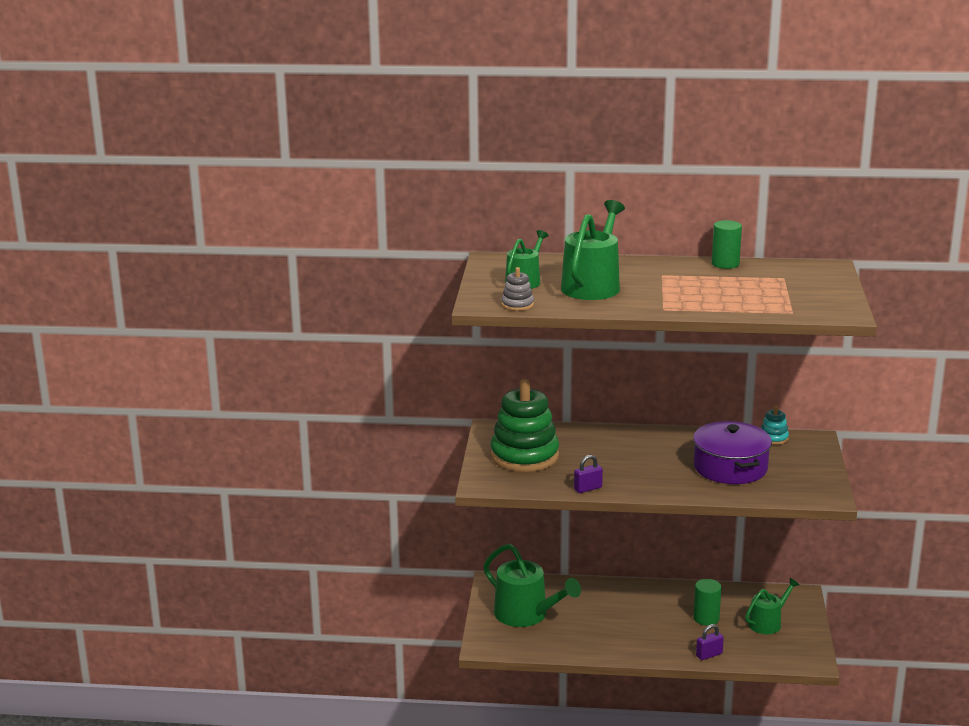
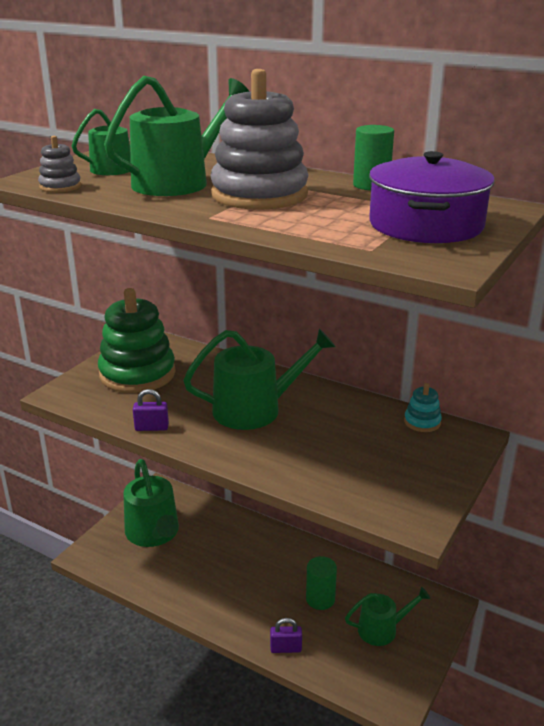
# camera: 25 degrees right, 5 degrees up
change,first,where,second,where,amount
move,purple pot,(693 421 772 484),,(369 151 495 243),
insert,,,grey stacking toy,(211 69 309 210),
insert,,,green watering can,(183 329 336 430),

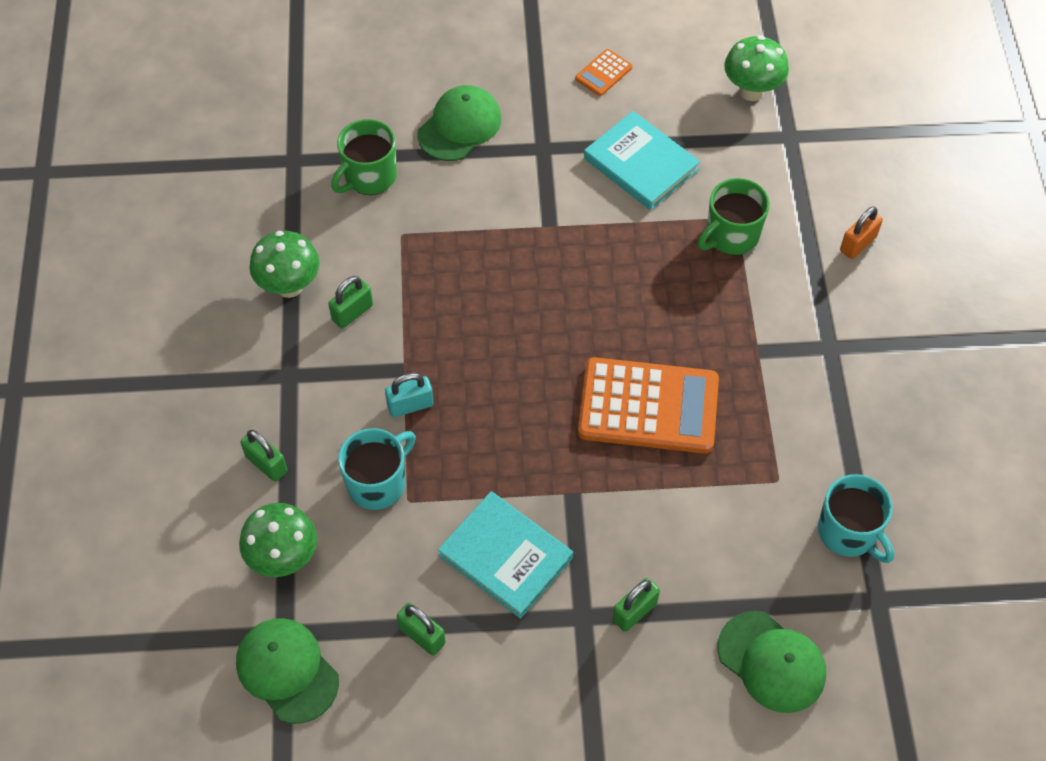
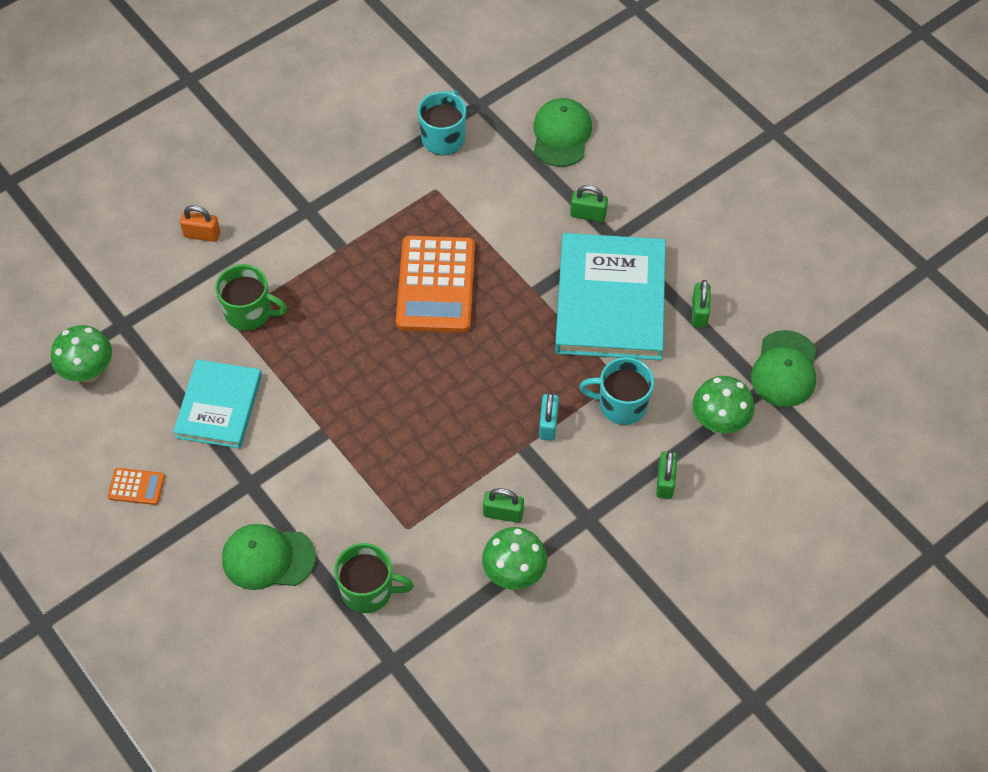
# camera: 125 degrees left, 0 degrees up
change,first,where,second,where,amount
rotate,orange calculator,(578 357 719 454),,(396 236 475 333),150 degrees counterclockwise
rotate,turquoise padlock,(385 373 433 417),,(539 392 559 441),60 degrees clockwise
resize,turquoise book,(438 491 573 619),,(555 233 666 360),x1.61

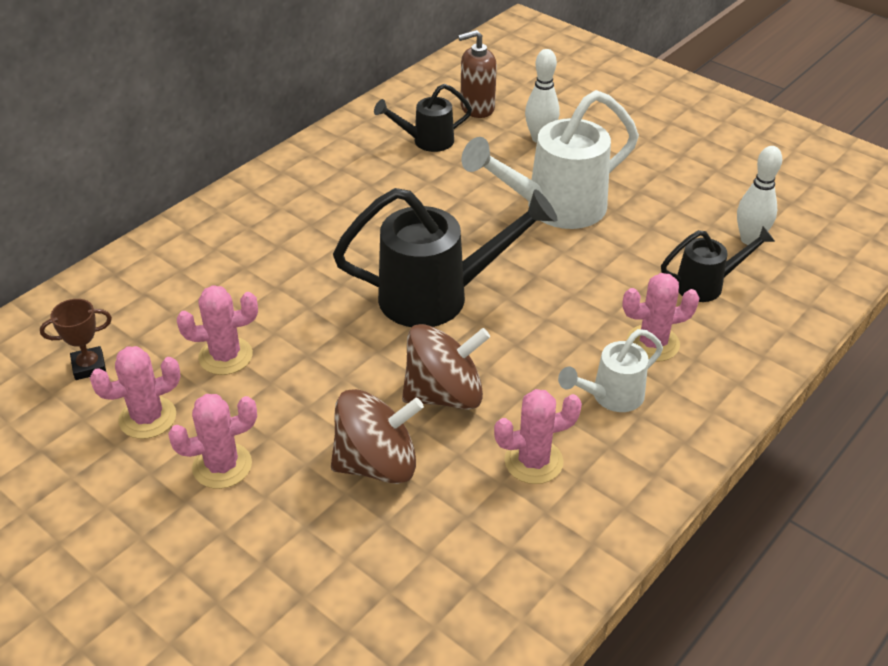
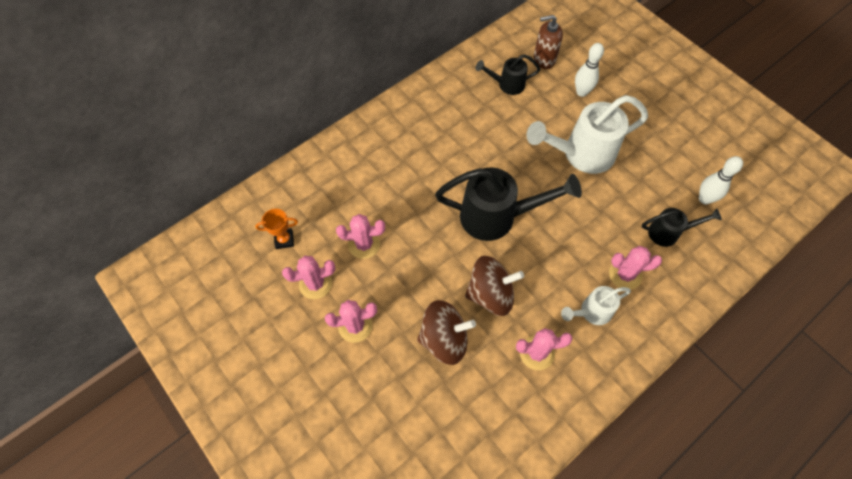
# camera: 10 degrees right, 20 degrees up
change,first,where,second,where,amount
recolor,brown trophy,(40 299 112 380),orange trophy,(255 209 298 249),

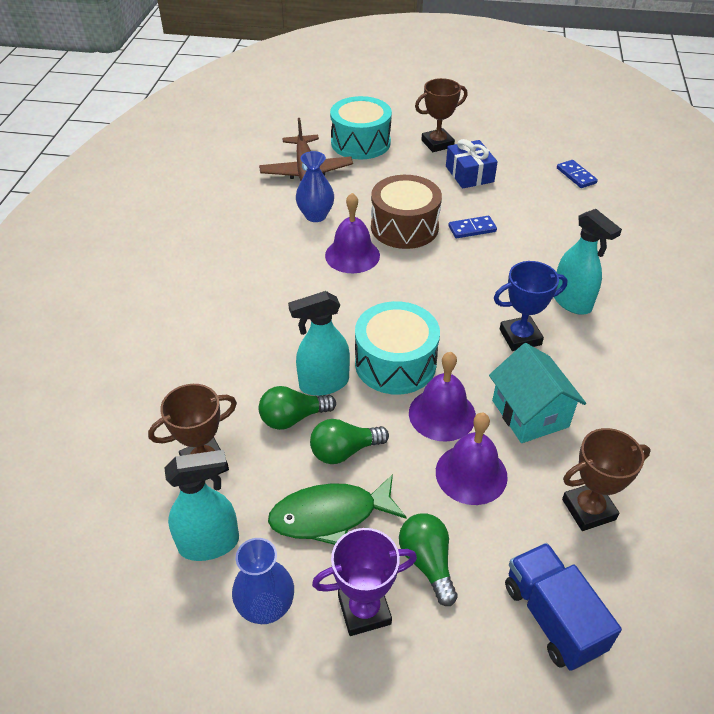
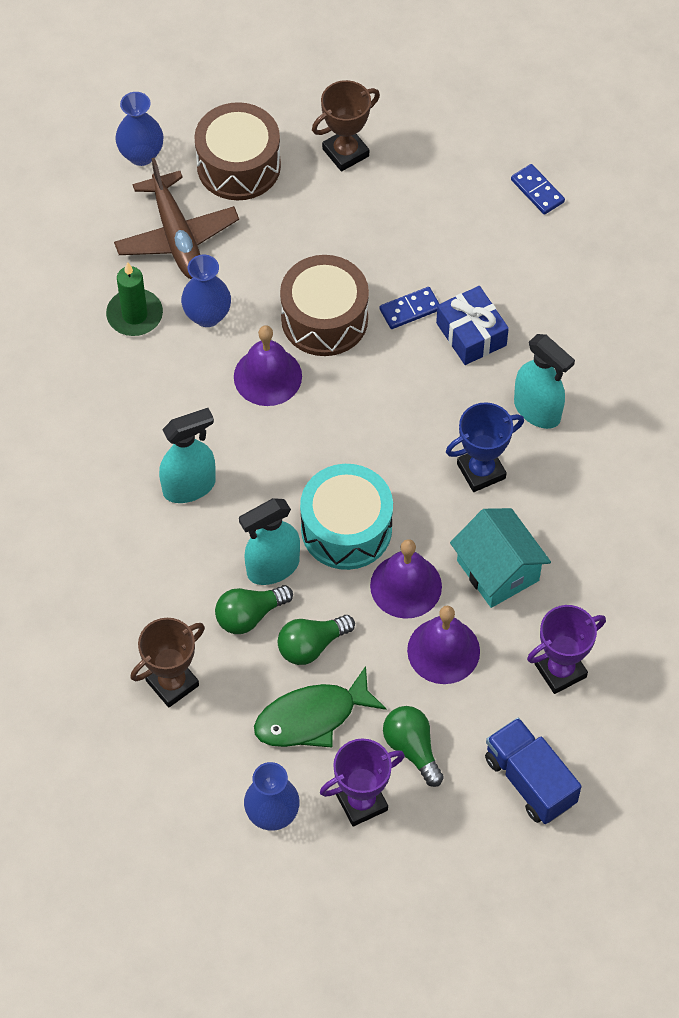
# camera: 10 degrees left, 15 degrees up
change,first,where,second,where,amount
recolor,turquoise drum,(330 96 392 159),brown drum,(194 102 281 200),
move,blue gift,(446 139 498 189),,(436 286 509 365),
recolor,brown trophy,(562 428 651 531),purple trophy,(527 605 606 694),
move,turquoise spray bottle,(164 450 239 561),,(159 408 216 503),
insert,,,blue vase,(115 92 164 166),
insert,,,green candle,(106 262 163 336),

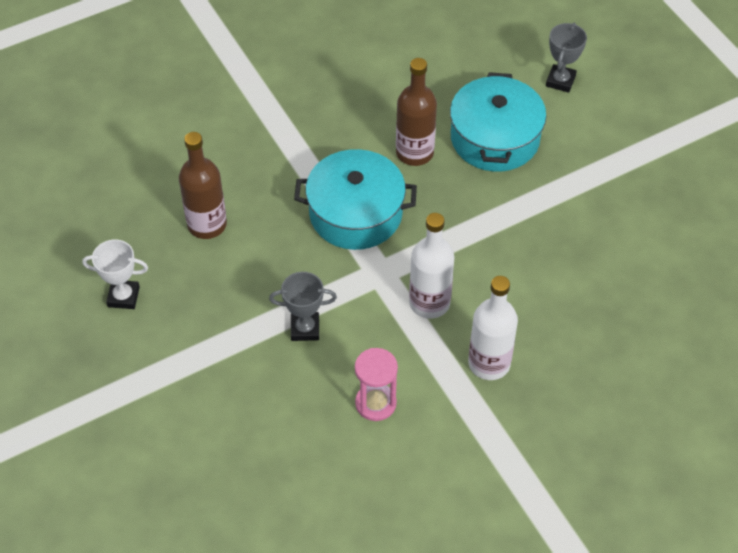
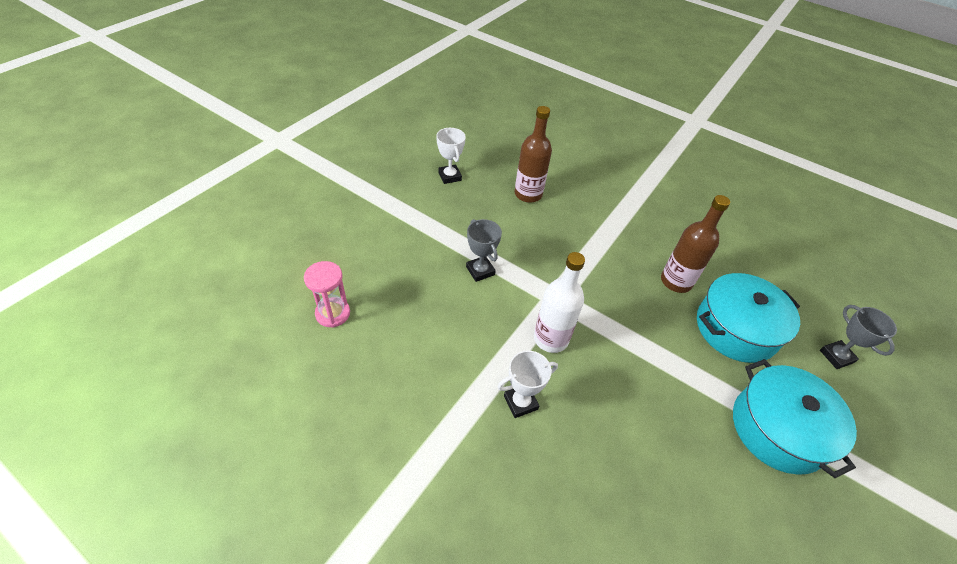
# camera: 60 degrees right, 5 degrees down
change,first,where,second,where,amount
rotate,grey trophy,(546 23 587 93),,(820 305 897 369),75 degrees clockwise
move,turquoise pot,(294 149 417 250),,(733 359 857 478),
replace,white bottle,(468 276 518 380),white trophy,(498 351 558 418),
move,pink hourglass,(355 348 398 421),,(304 261 350 328),

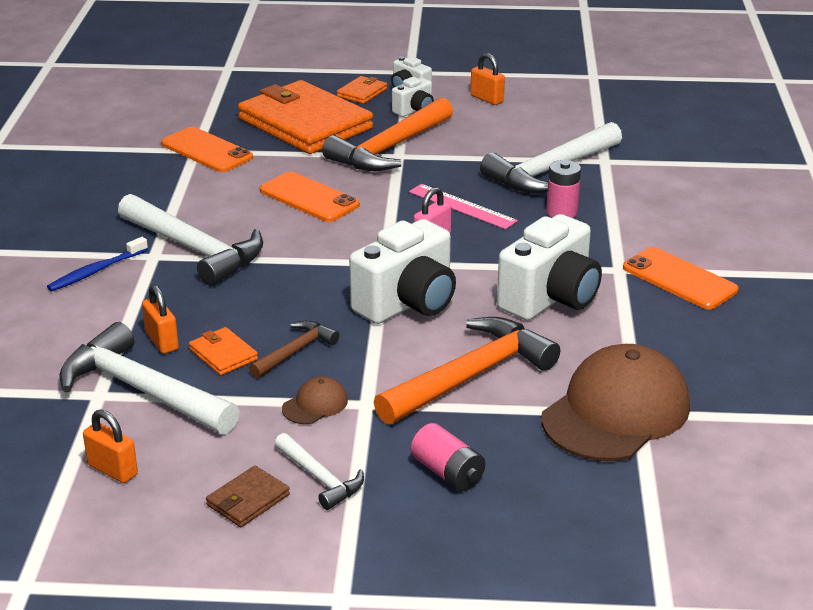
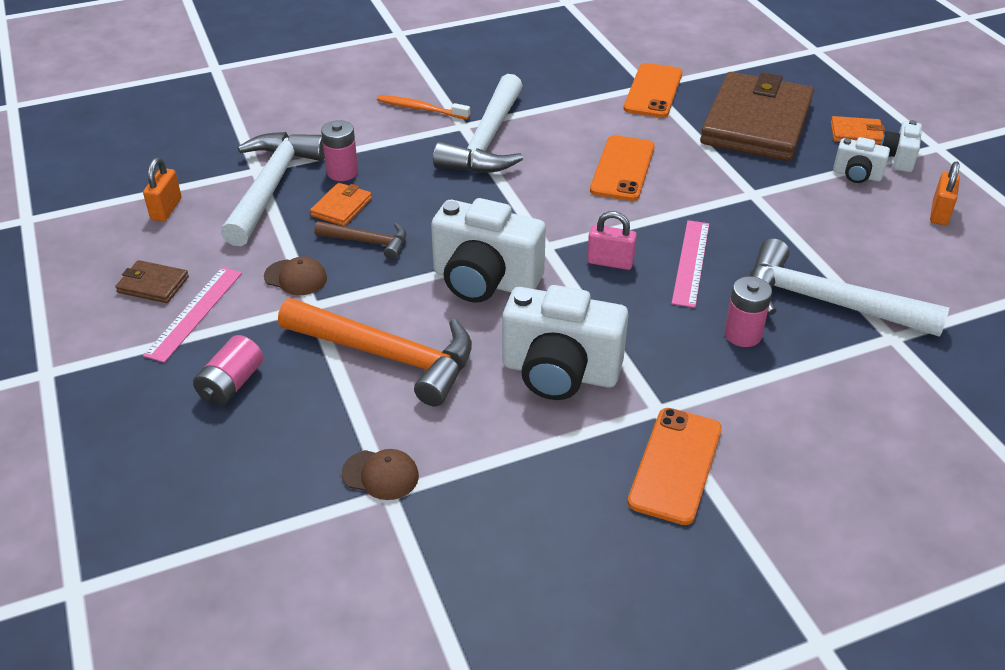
# camera: 65 degrees right, 10 degrees up
change,first,where,second,where,amount
recolor,orange wallet,(238 80 373 154),brown wallet,(700 72 814 161),
delete,orange hammer,(322 97 453 171),,,
recolor,blue toothbrush,(47 237 148 291),orange toothbrush,(377 95 470 120),
replace,orange padlock,(142 285 179 354),pink battery,(321 120 358 181),
resize,brown cap,(542 344 690 461),,(342 449 419 500),x0.42
replace,white hammer,(274 433 364 510),pink ruler,(143 267 242 363),

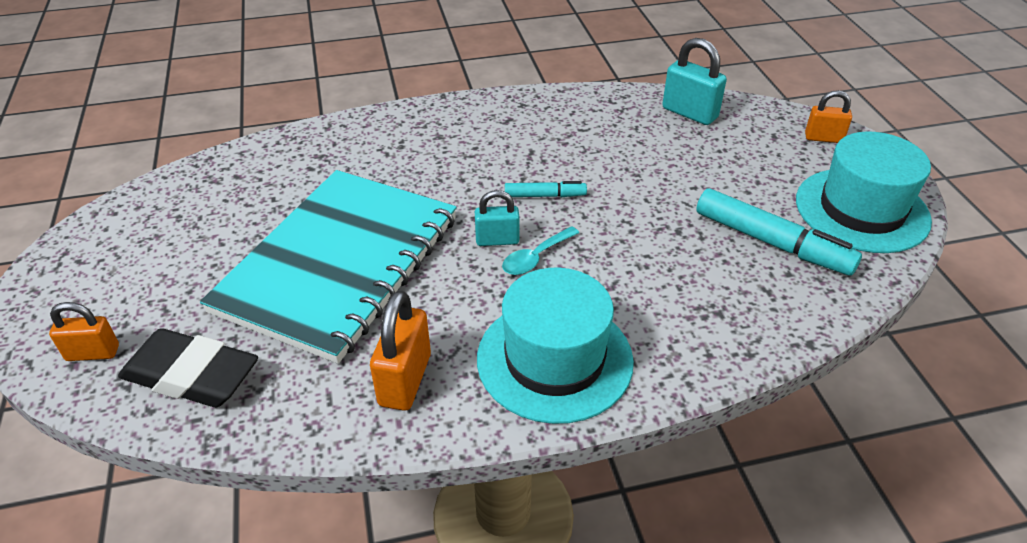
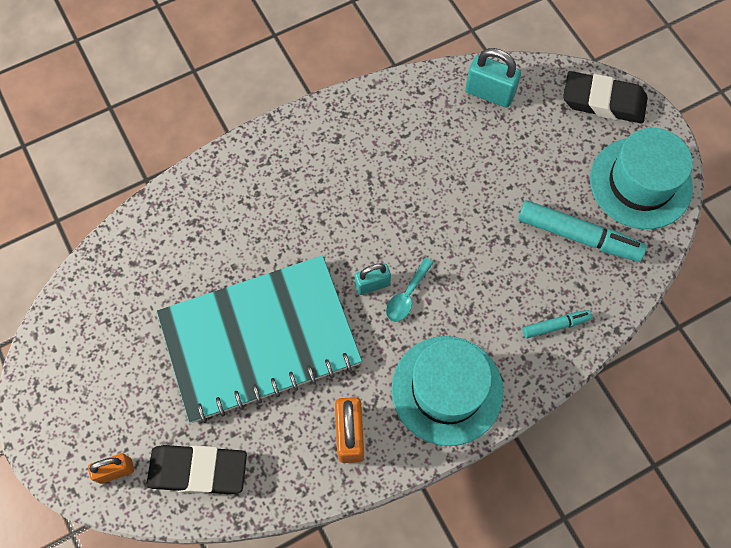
# camera: 15 degrees left, 25 degrees up
change,first,where,second,where,amount
replace,orange padlock,(805 90 852 143),black eraser,(563 71 648 123),
rotate,turquoise notebook,(200 170 457 364),,(157 255 362 423),60 degrees clockwise
move,turquoise marker,(505 181 587 197),,(523 310 592 339),

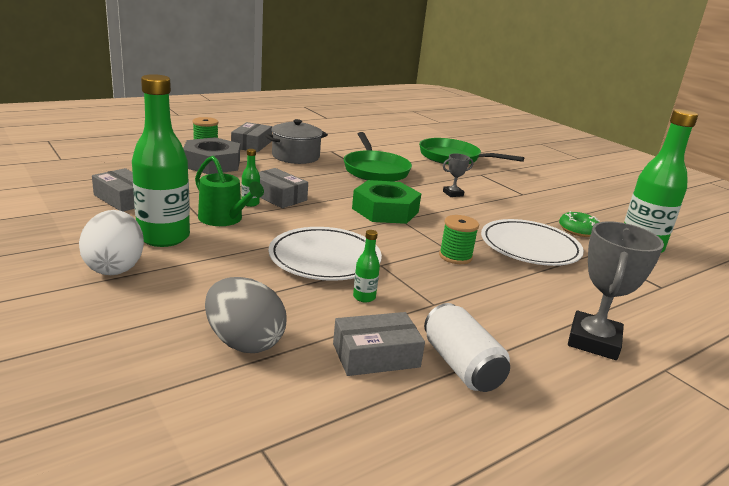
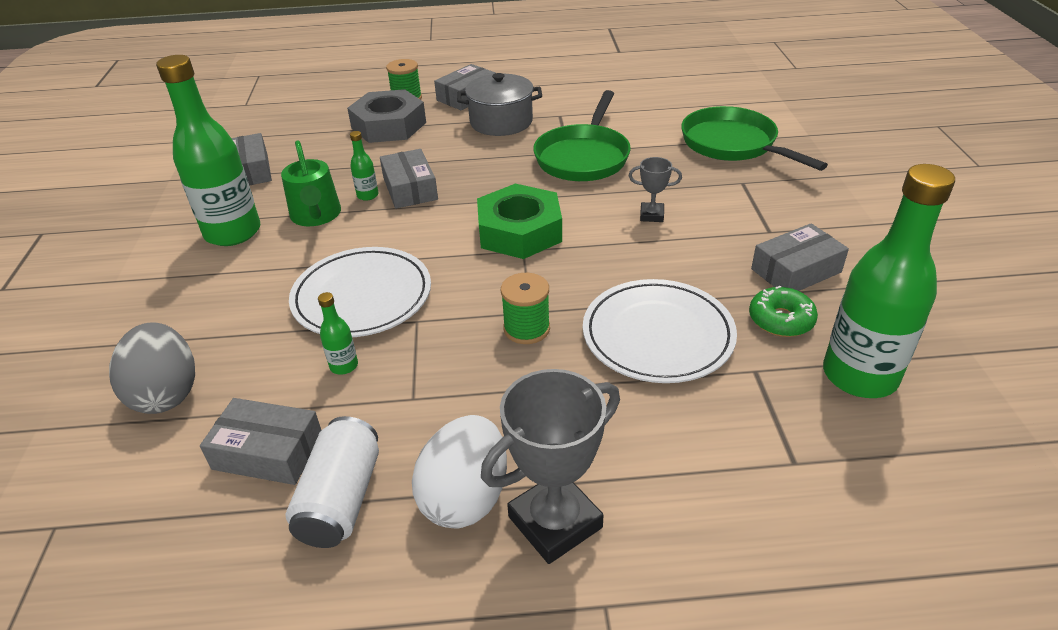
# camera: 35 degrees right, 15 degrees up
change,first,where,second,where,amount
move,white egg,(79 210 144 275),,(412 415 507 529),
insert,,,grey box,(751 223 849 291),

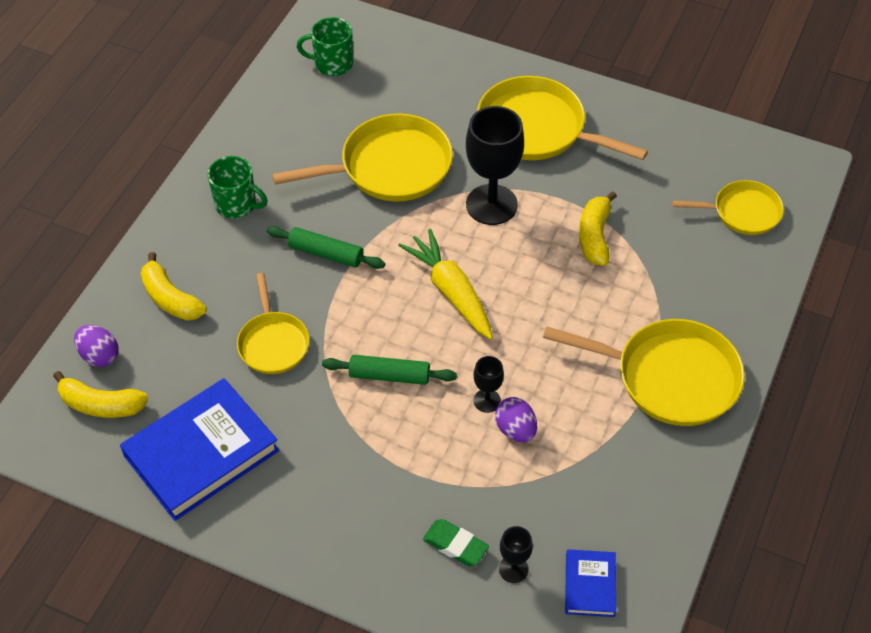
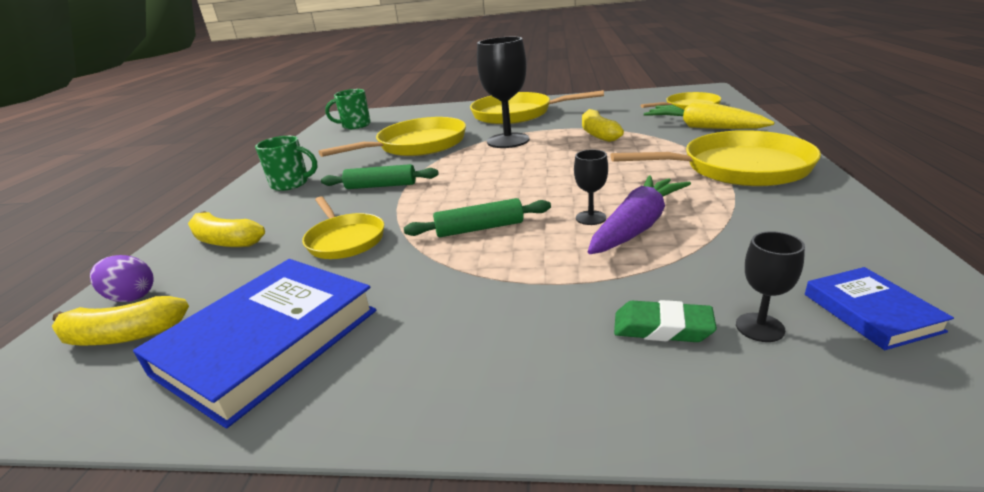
# camera: 15 degrees left, 25 degrees down
change,first,where,second,where,amount
move,yellow carrot,(398 229 493 340),,(644 101 775 129),
replace,purple egg,(495 397 537 442),purple carrot,(588 175 691 254),

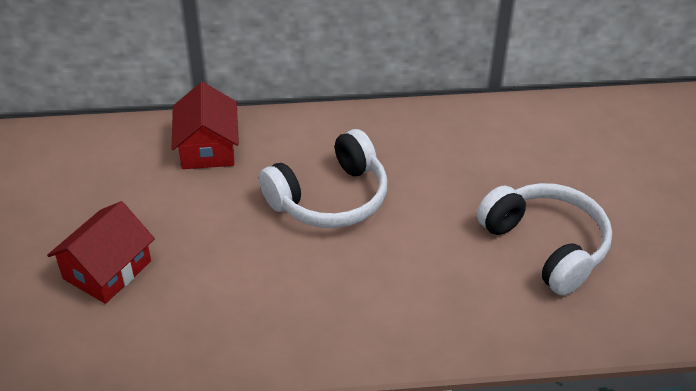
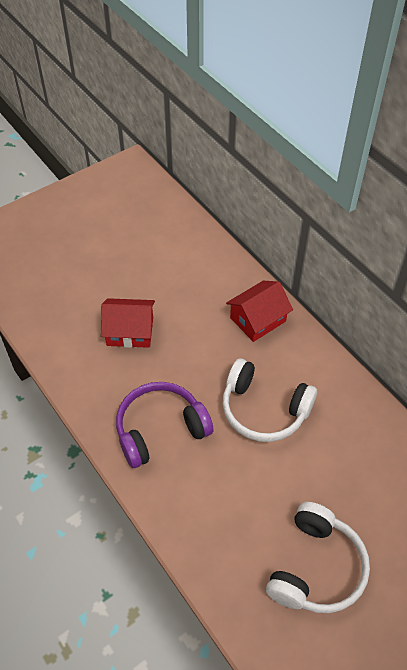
# camera: 60 degrees right, 10 degrees up
change,first,where,second,where,amount
insert,,,purple headphones,(116 382 213 468),

